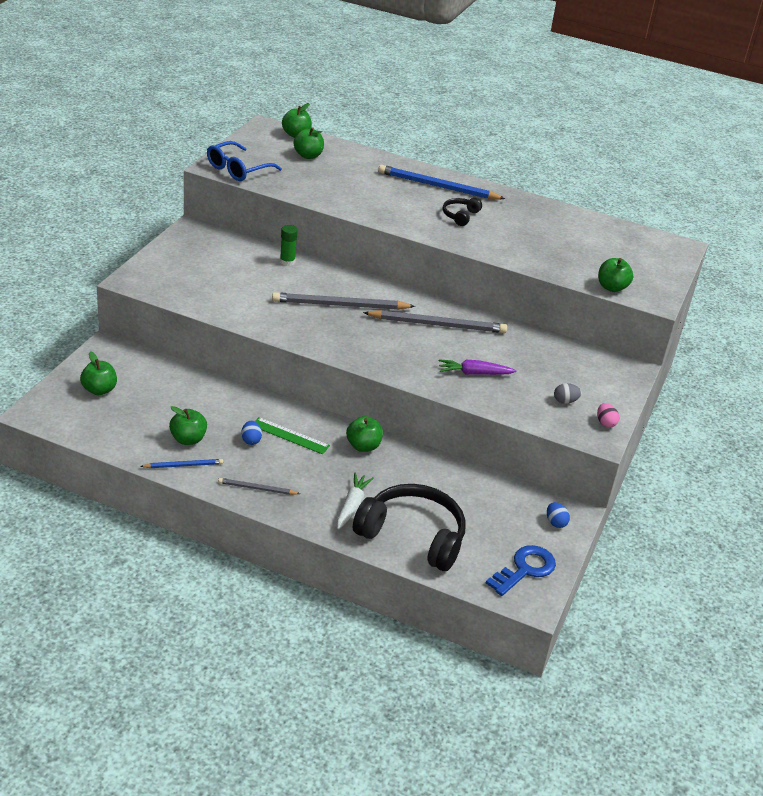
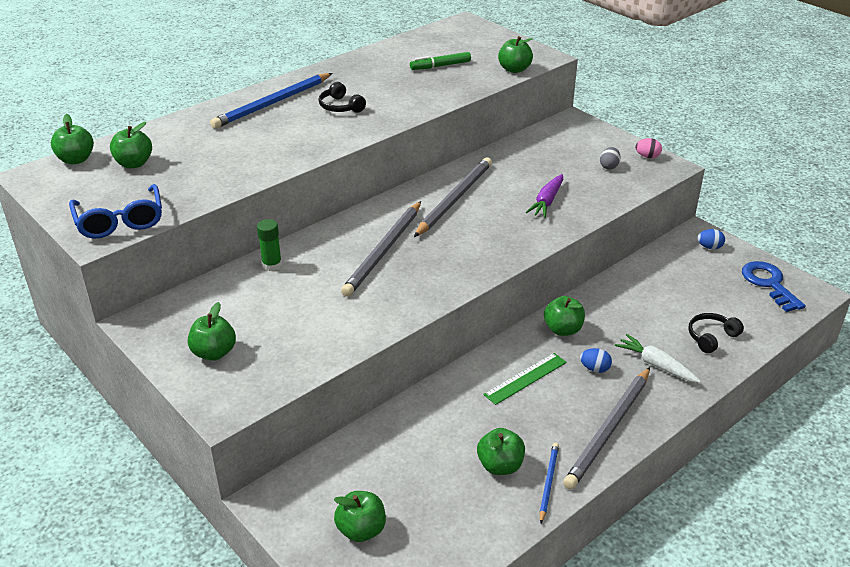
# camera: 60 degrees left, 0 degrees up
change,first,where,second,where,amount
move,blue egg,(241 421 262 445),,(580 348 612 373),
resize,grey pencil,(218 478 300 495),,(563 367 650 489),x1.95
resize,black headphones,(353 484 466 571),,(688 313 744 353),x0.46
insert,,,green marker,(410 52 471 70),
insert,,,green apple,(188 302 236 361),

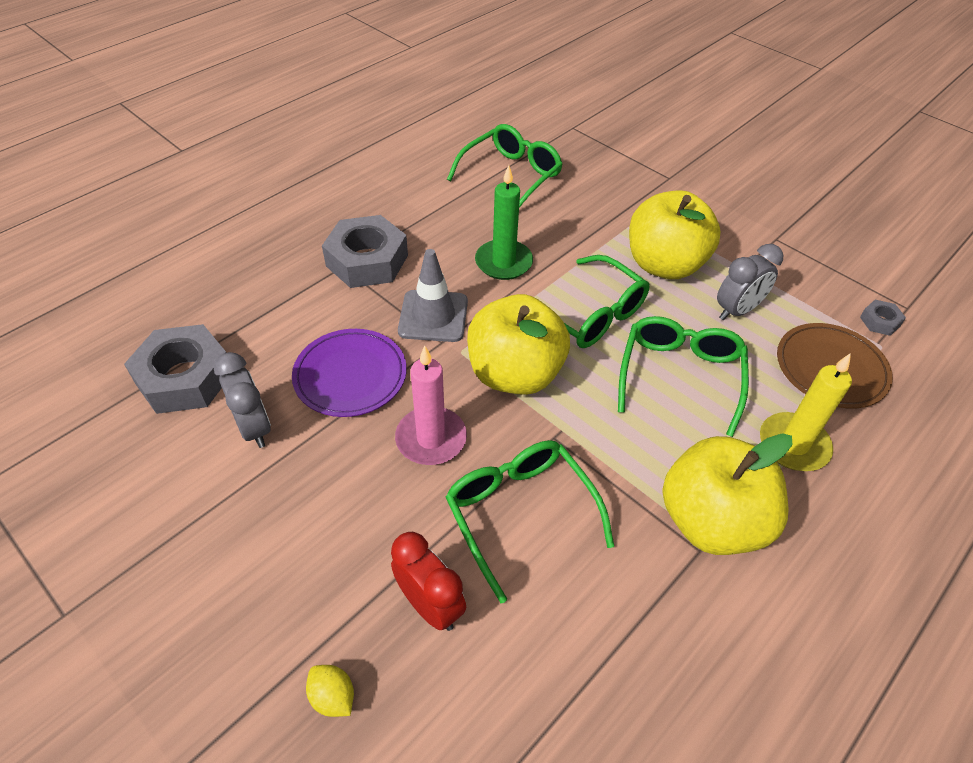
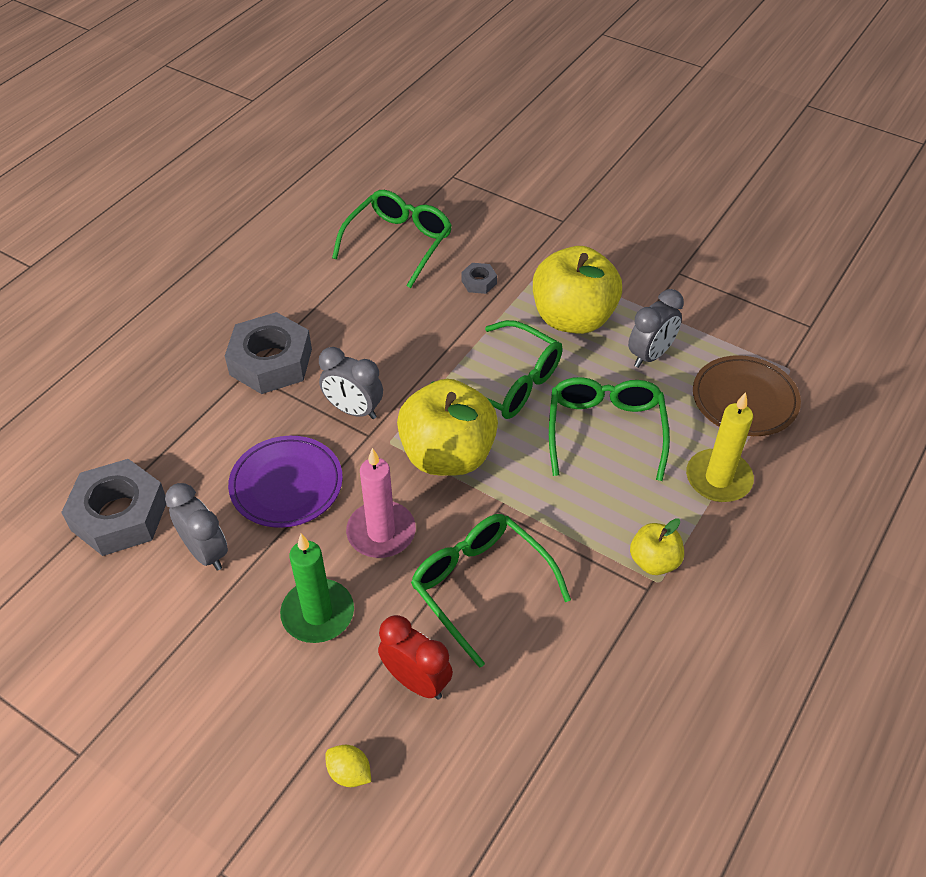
# camera: 10 degrees left, 0 degrees up
change,first,where,second,where,amount
move,green candle,(475 165 533 280),,(280 534 354 643),
replace,grey traffic cone,(398 249 468 342),grey clock,(319 347 383 419),
move,grey nut,(860 300 906 336),,(461 263 497 294),
resize,yellow apple,(662 433 792 555),,(630 518 684 575),x0.50

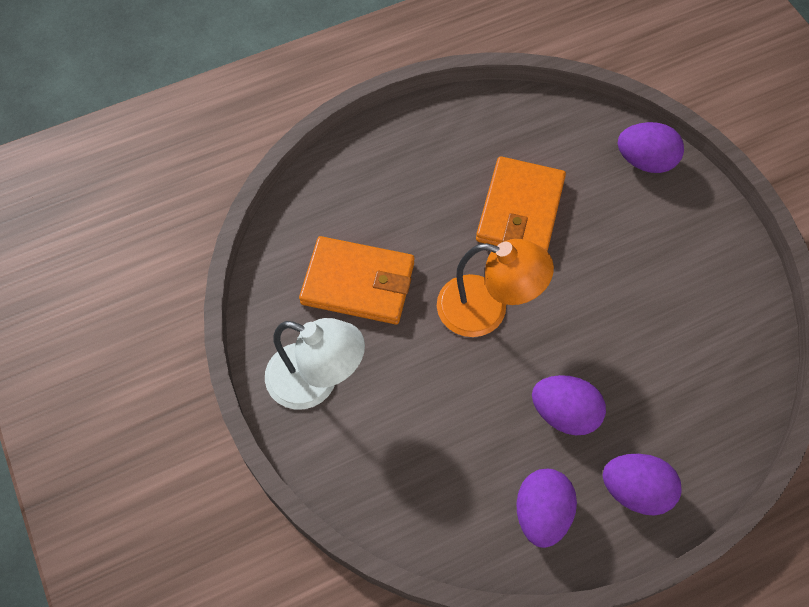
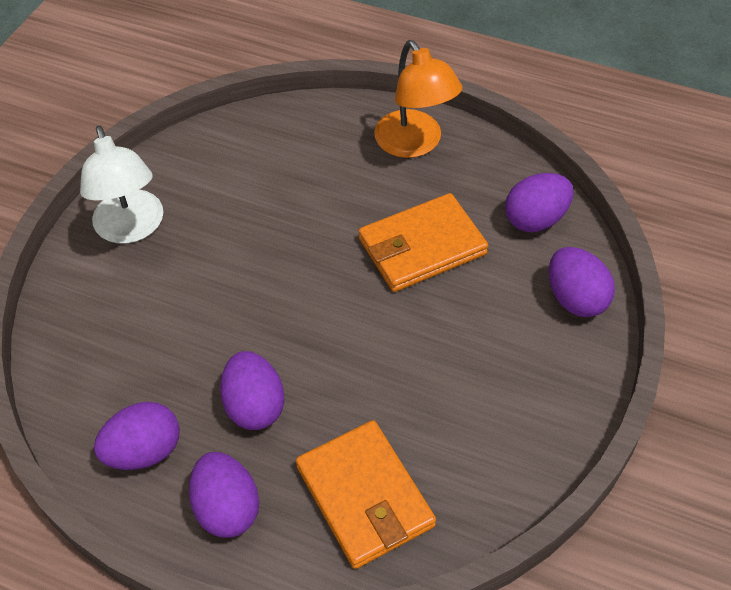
# camera: 50 degrees right, 10 degrees down
change,first,where,second,where,amount
move,orange wallet,(299 236 414 324),,(296 420 436 569),
move,orange lamp,(437 239 554 337),,(374 40 462 158),
insert,,,purple egg,(505 173 574 232),

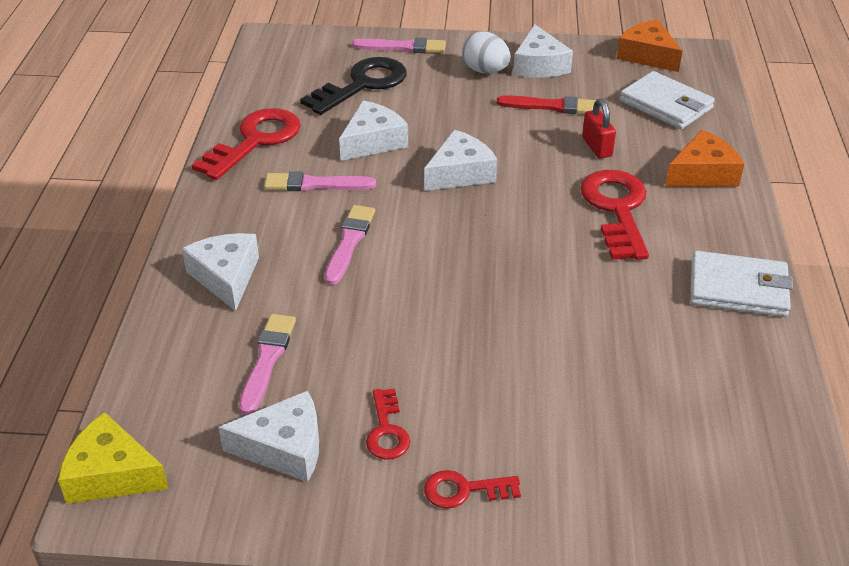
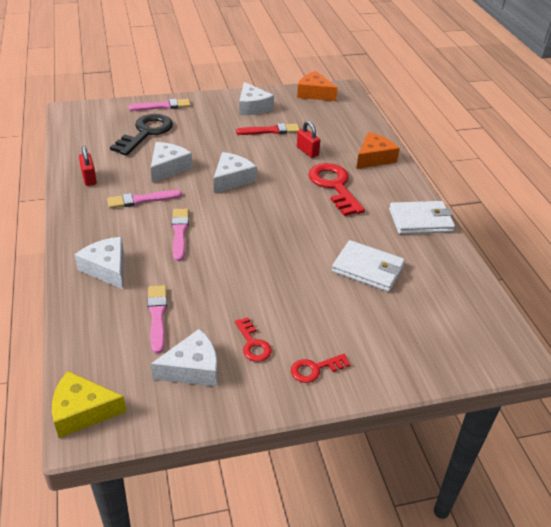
# camera: 20 degrees left, 0 degrees up
change,first,where,second,where,amount
delete,white egg,(462 31 511 74),,,
move,white wallet,(620 71 715 129),,(332 240 405 292),
replace,red key,(192 108 301 180),red padlock,(79 146 97 186),

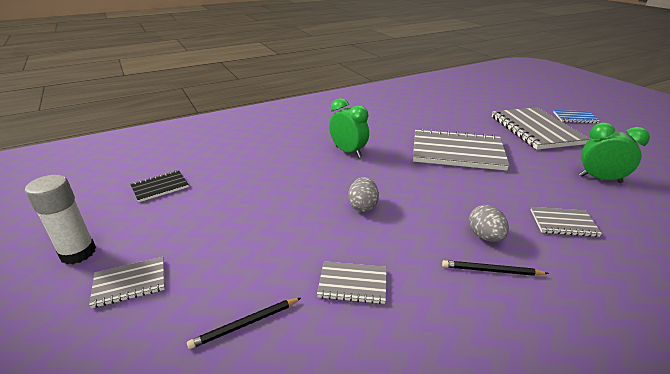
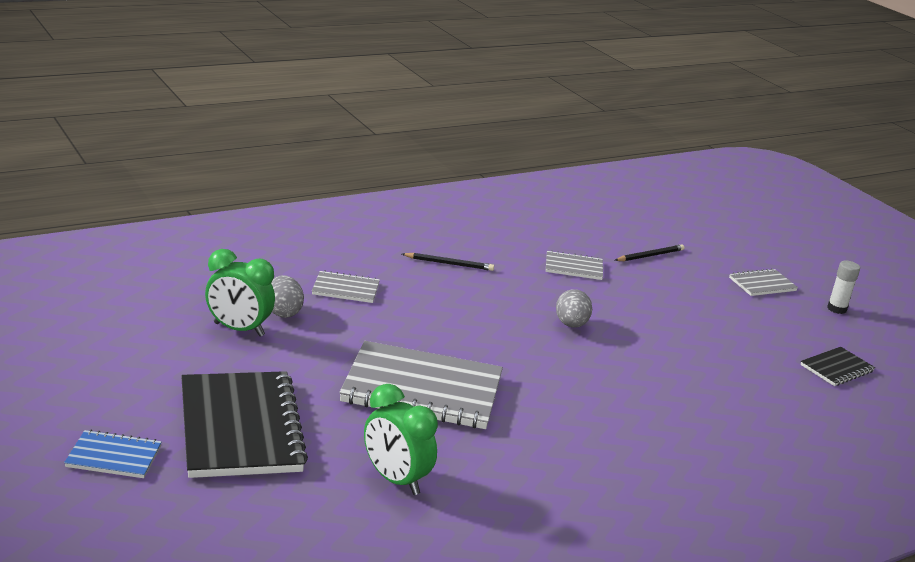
# camera: 175 degrees right, 5 degrees down
change,first,where,second,where,amount
move,green clock,(329 98 369 158),,(364 384 438 495),
recolor,grey notebook,(492 107 590 150),black notebook,(181 371 308 478),
resize,white glue stick,(25 175 96 264),,(827 261 860 314),x0.63
move,grey egg,(469 205 509 242),,(271 275 304 318),

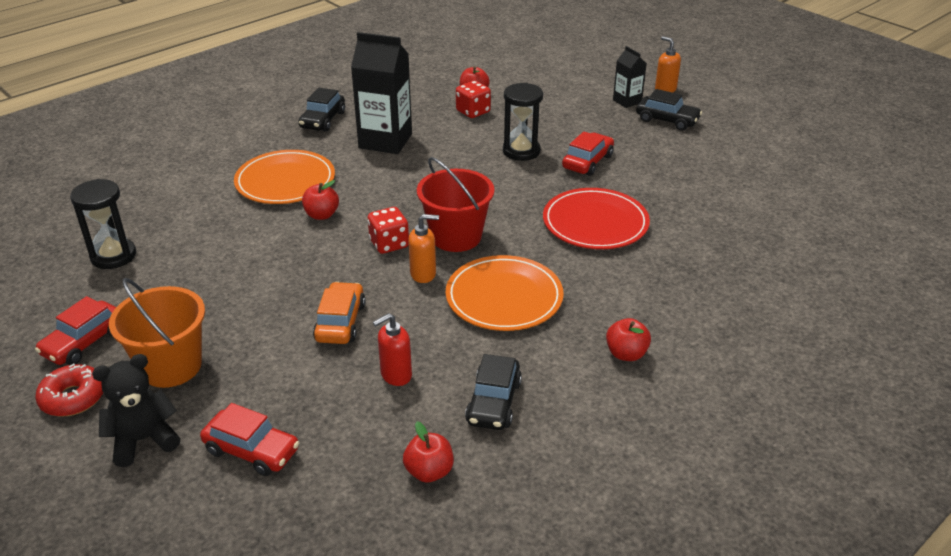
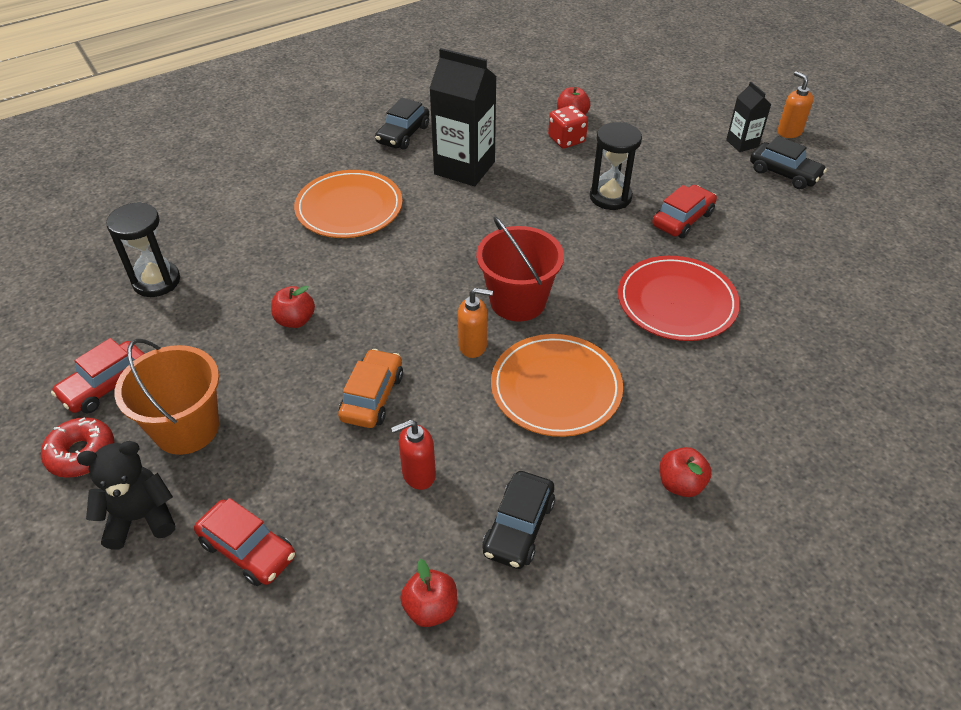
# camera: 10 degrees right, 10 degrees up
change,first,where,second,where,amount
move,red apple,(302 180 339 220),,(271 286 315 328),
delete,red dice,(368 207 409 254),,,

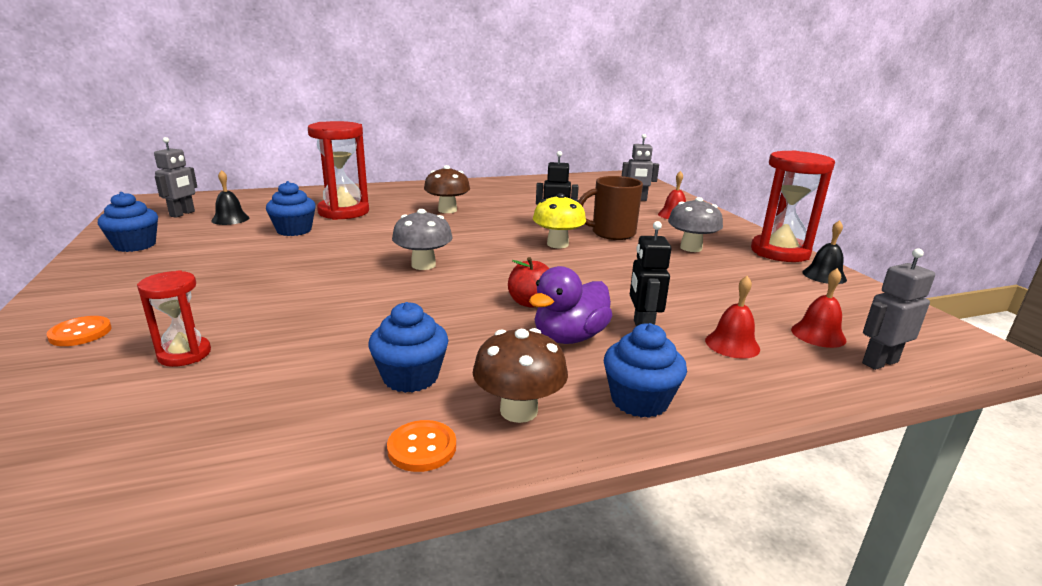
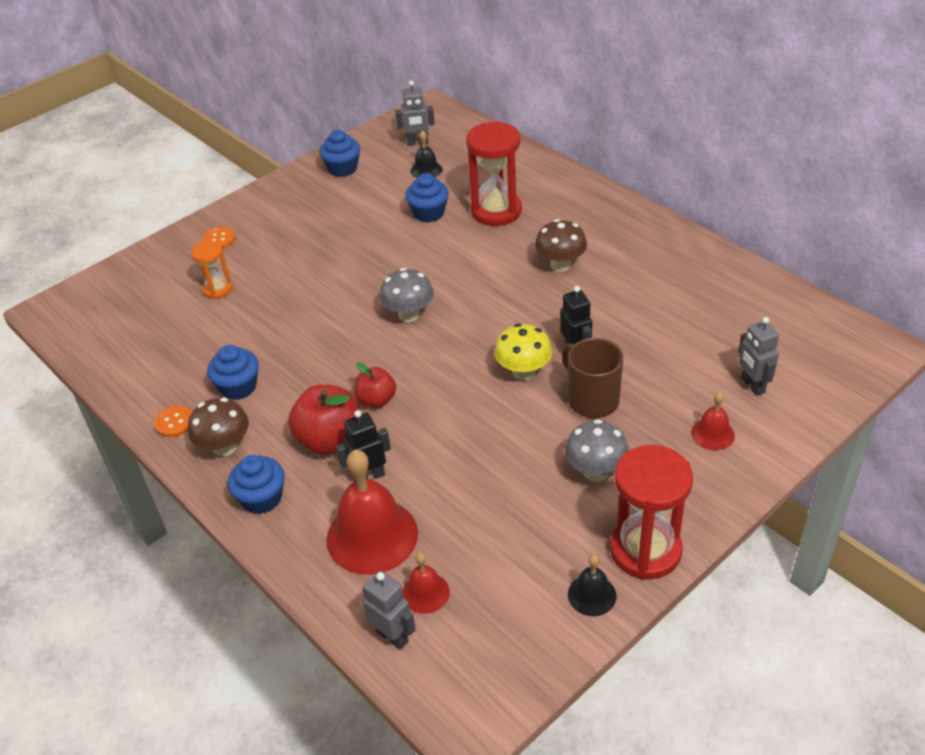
# camera: 70 degrees right, 20 degrees up
change,first,where,second,where,amount
replace,purple duck,(529 266 613 344),red apple,(288 385 360 455),
recolor,red hourglass,(137 270 211 367),orange hourglass,(191 241 233 299),
resize,red bell,(705 276 760 359),,(327 450 418 575),x2.02

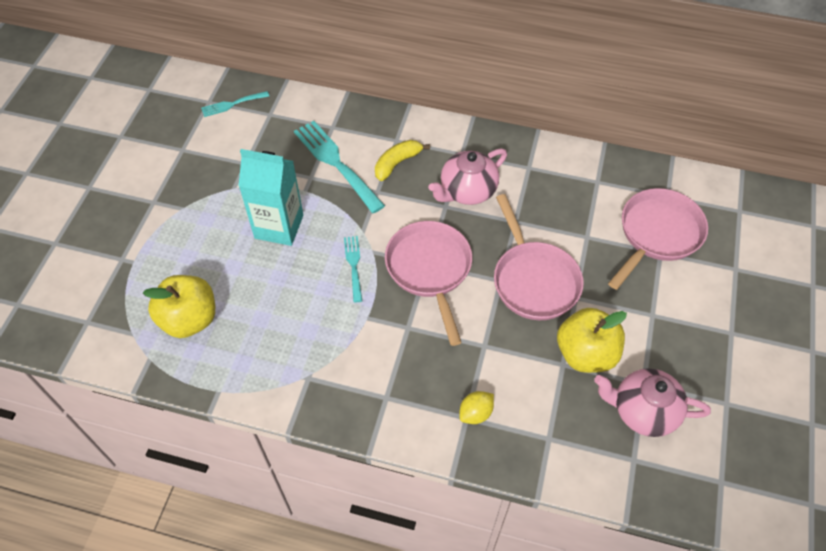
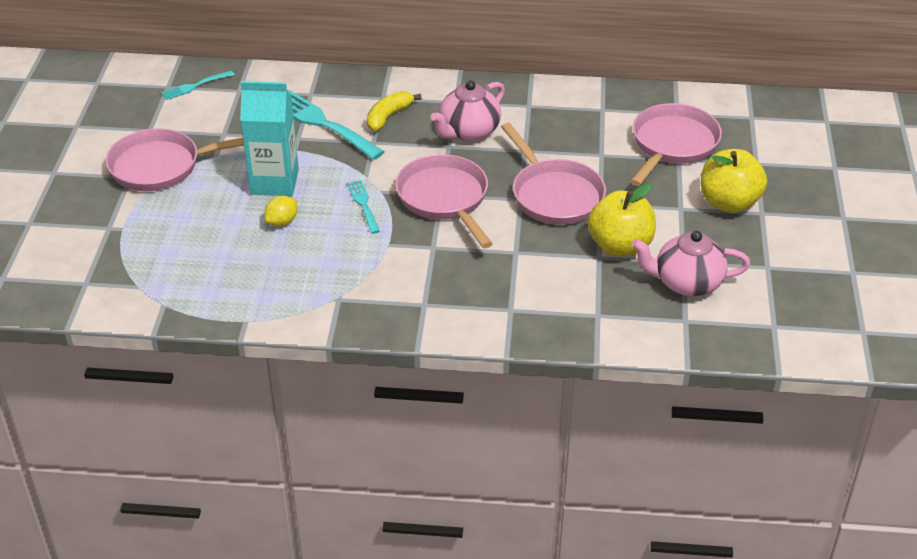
# camera: 10 degrees left, 15 degrees down
change,first,where,second,where,amount
move,yellow apple,(143 275 215 338),,(701 149 767 213),
move,yellow lemon,(459 391 494 424),,(264 196 297 227),
insert,,,pink pan,(106 128 244 191),

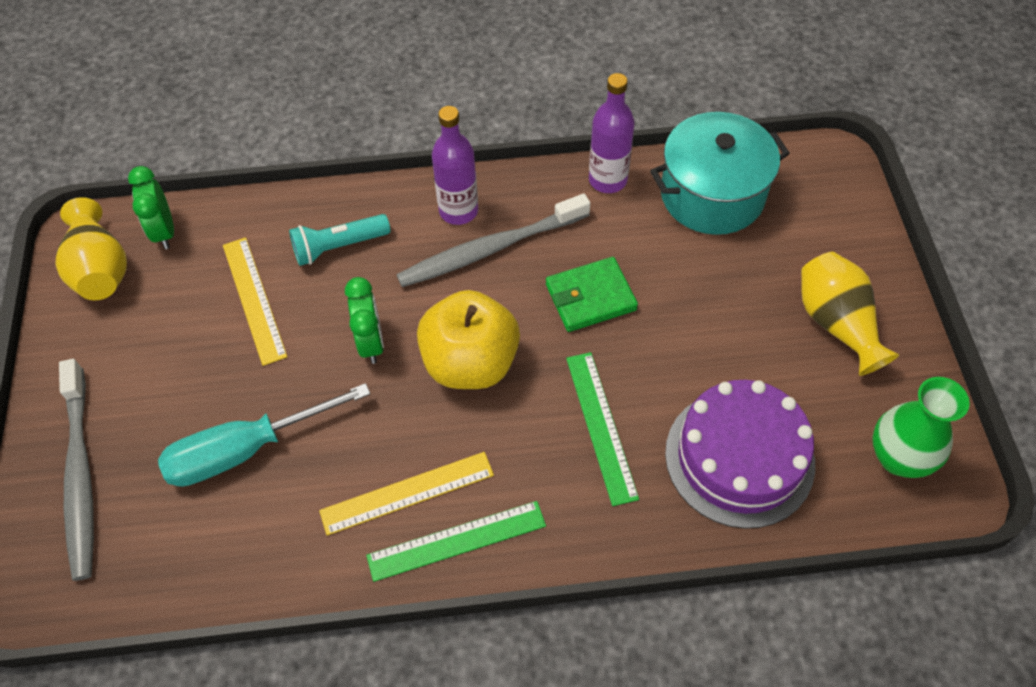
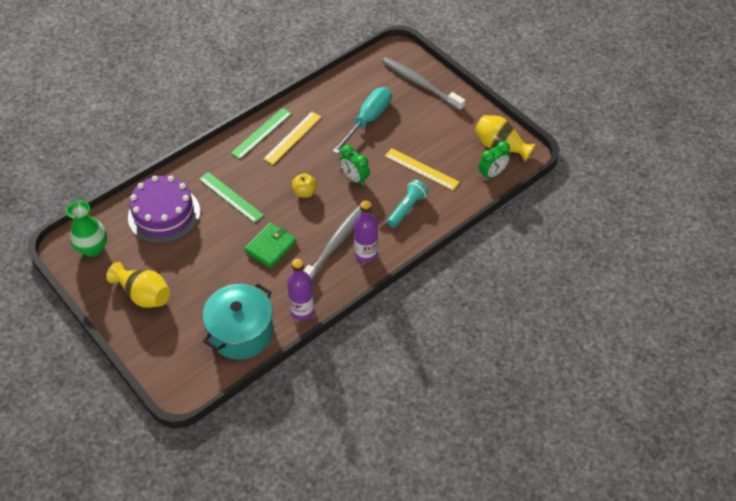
# camera: 145 degrees right, 5 degrees down
change,first,where,second,where,amount
rotate,green clock,(128 166 174 249),,(479 141 510 180),105 degrees clockwise
resize,yellow apple,(417 290 520 389),,(292 173 317 198),x0.50

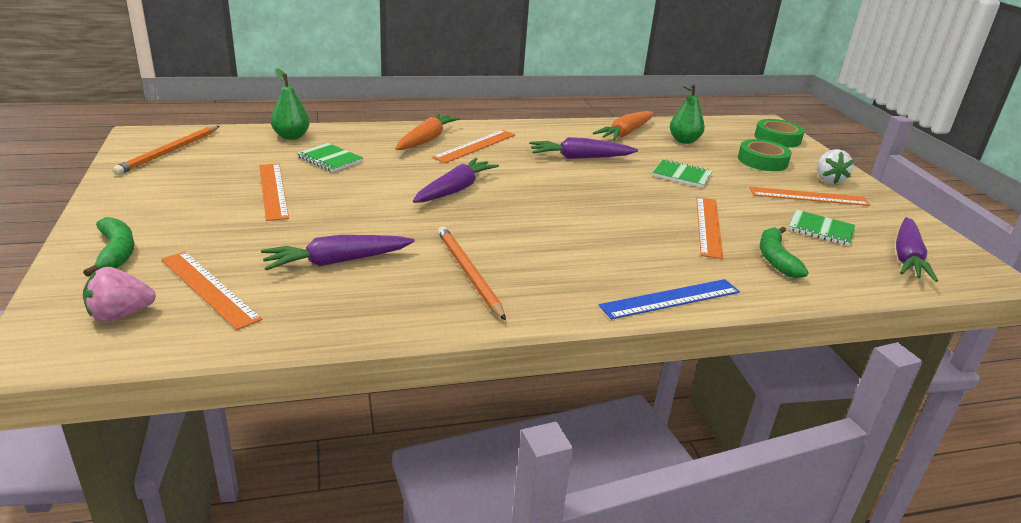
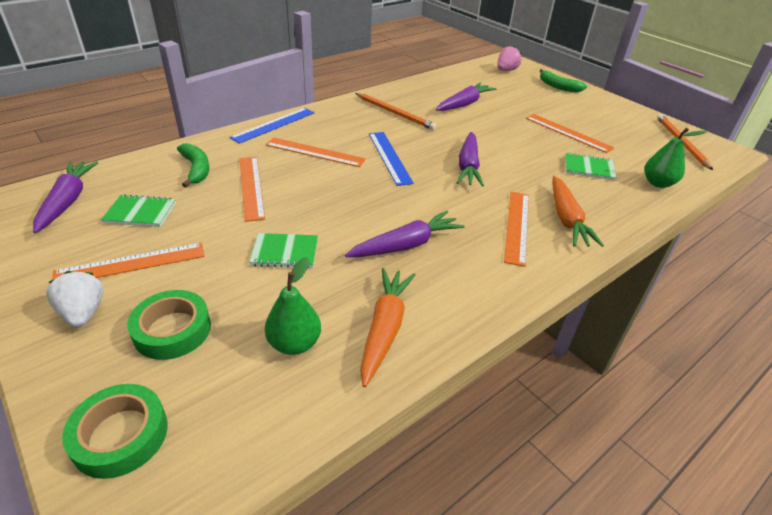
# camera: 155 degrees right, 10 degrees up
change,first,where,second,where,amount
move,orange ruler,(161 251 262 330),,(266 137 366 167),
insert,,,blue ruler,(369 132 414 186),

